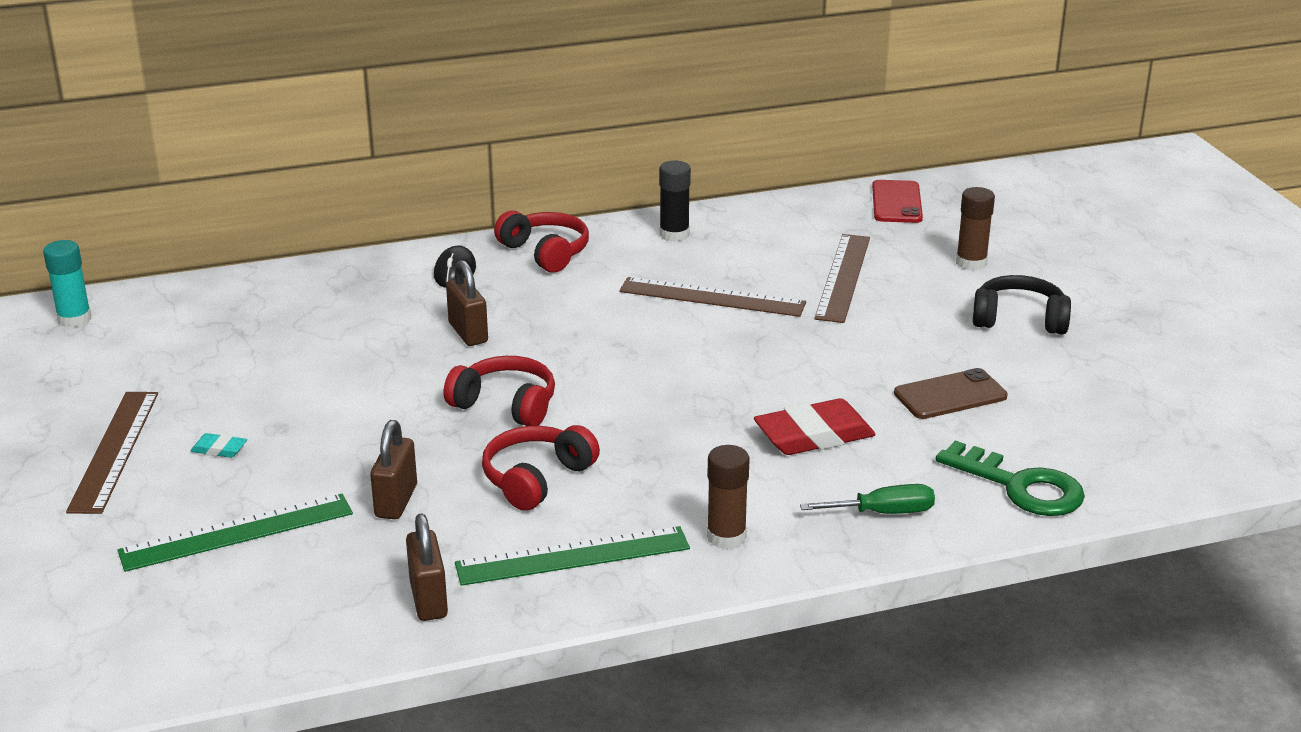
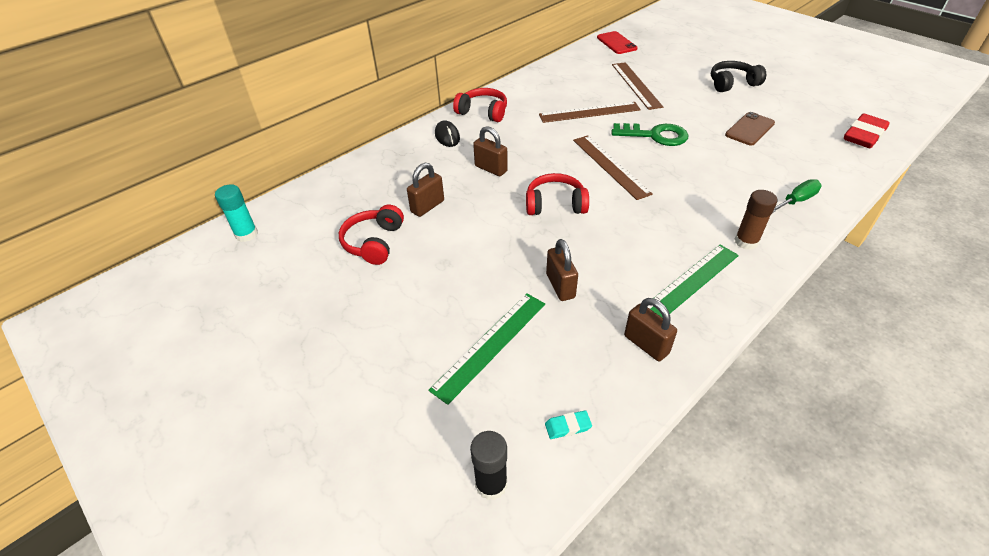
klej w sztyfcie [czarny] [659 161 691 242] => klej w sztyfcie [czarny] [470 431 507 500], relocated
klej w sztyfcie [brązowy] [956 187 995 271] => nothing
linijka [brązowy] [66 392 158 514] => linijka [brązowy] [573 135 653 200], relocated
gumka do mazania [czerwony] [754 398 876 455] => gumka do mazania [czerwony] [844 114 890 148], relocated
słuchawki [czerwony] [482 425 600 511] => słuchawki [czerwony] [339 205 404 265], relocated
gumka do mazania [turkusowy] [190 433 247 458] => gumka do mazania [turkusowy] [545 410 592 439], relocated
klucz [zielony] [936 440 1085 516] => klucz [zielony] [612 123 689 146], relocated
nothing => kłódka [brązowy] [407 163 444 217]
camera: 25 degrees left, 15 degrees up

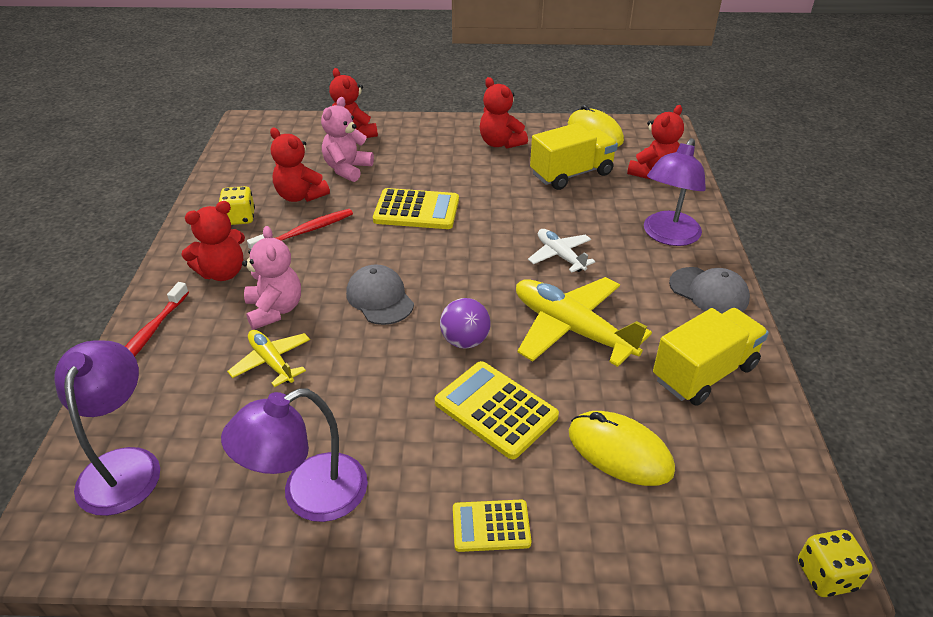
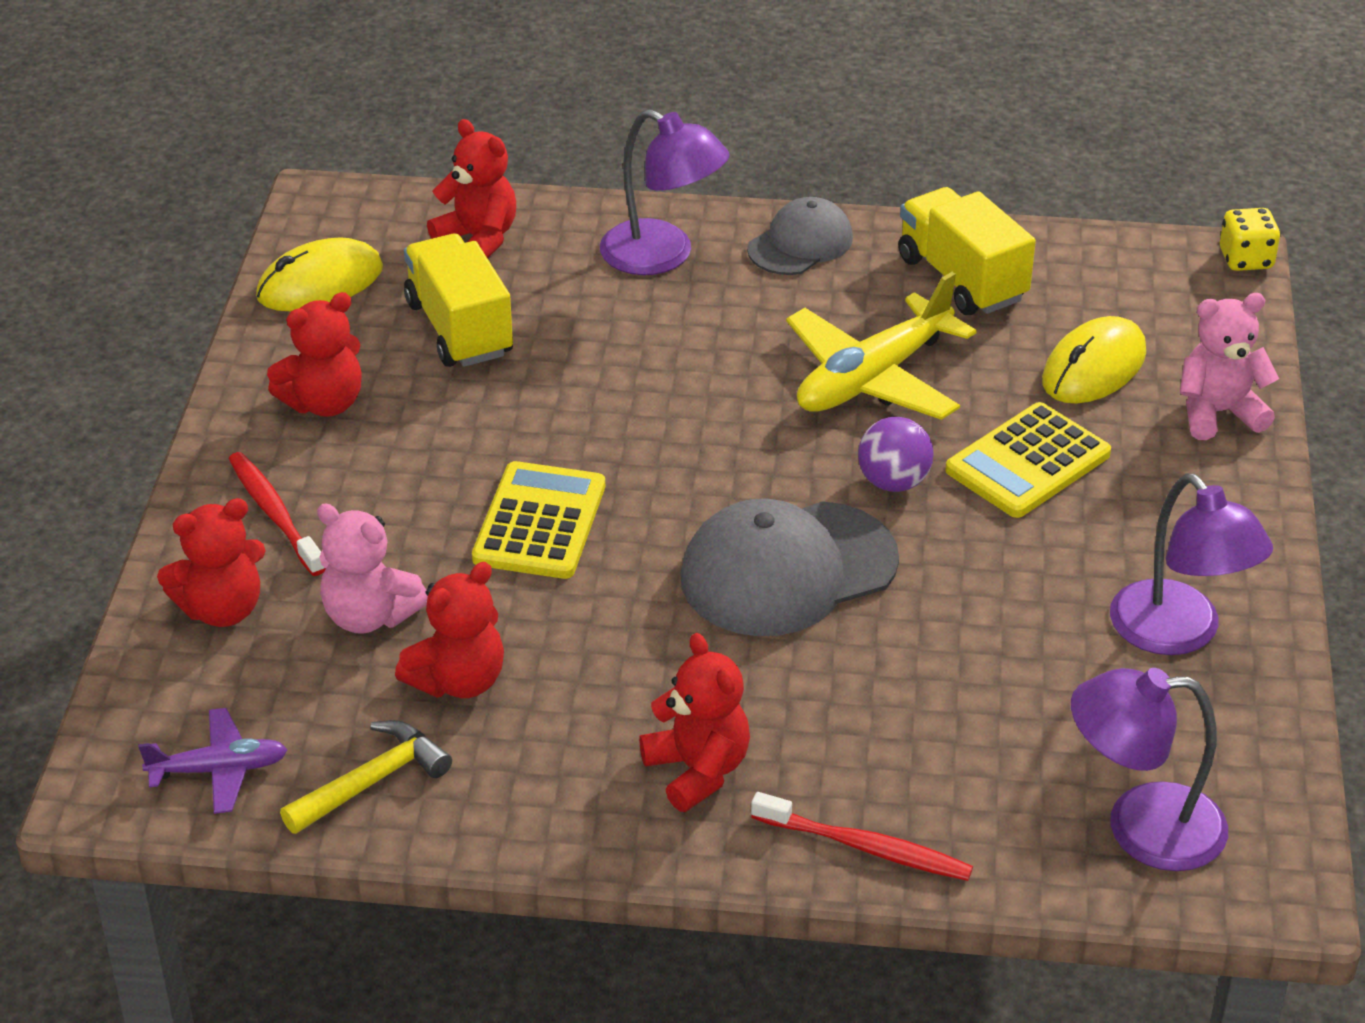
kostka do gry [żółty] [219 186 255 225] => nothing
szczoteczka do zębów [czerwony] [247 209 353 250] => szczoteczka do zębów [czerwony] [229 452 326 576], relocated
miś [różowy] [242 226 301 330] => miś [różowy] [1180 293 1279 440], relocated
samolot [biały] [528 229 596 272] => nothing
czapka [szary] [346 264 414 325] => czapka [szary] [681 499 899 636], x1.67
samolot [żółty] [227 330 310 387] => nothing
kalkulator [żółty] [453 499 531 552] => nothing
nothing => samolot [fioletowy] [138 708 287 814]
nothing => młotek [żółty] [280 720 452 834]
camera: 85 degrees left, 0 degrees up

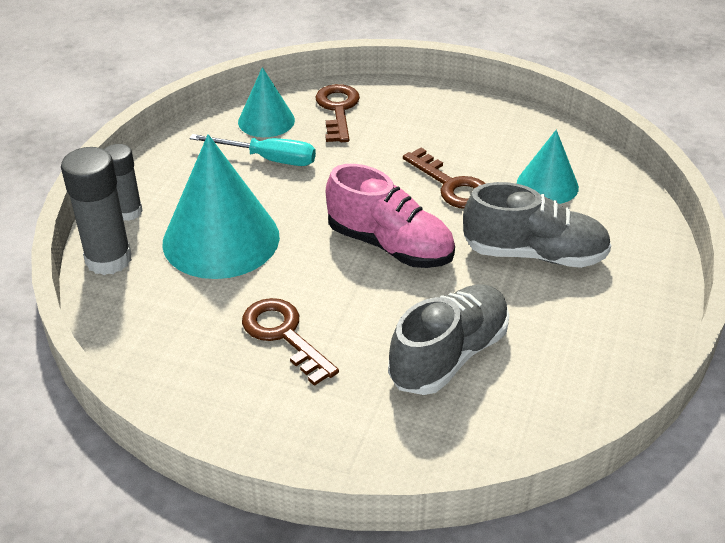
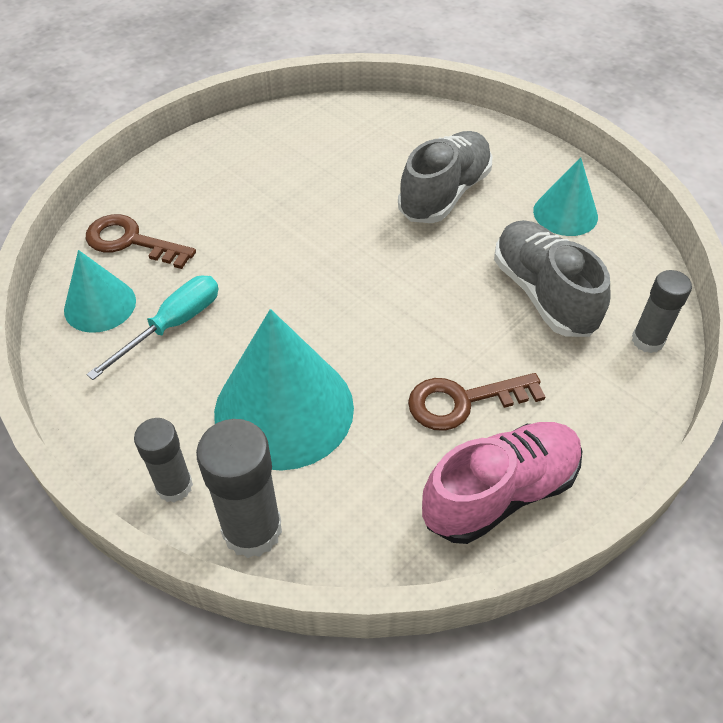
stożek [turkusowy] [517 130 579 204] => stożek [turkusowy] [533 157 598 236], relocated
klucz [brązowy] [403 148 486 209] => nothing
but [różowy] [326 164 455 268] => but [różowy] [422 422 582 544], relocated
nothing => klej w sztyfcie [szary] [632 270 692 353]
camera: 65 degrees left, 10 degrees up

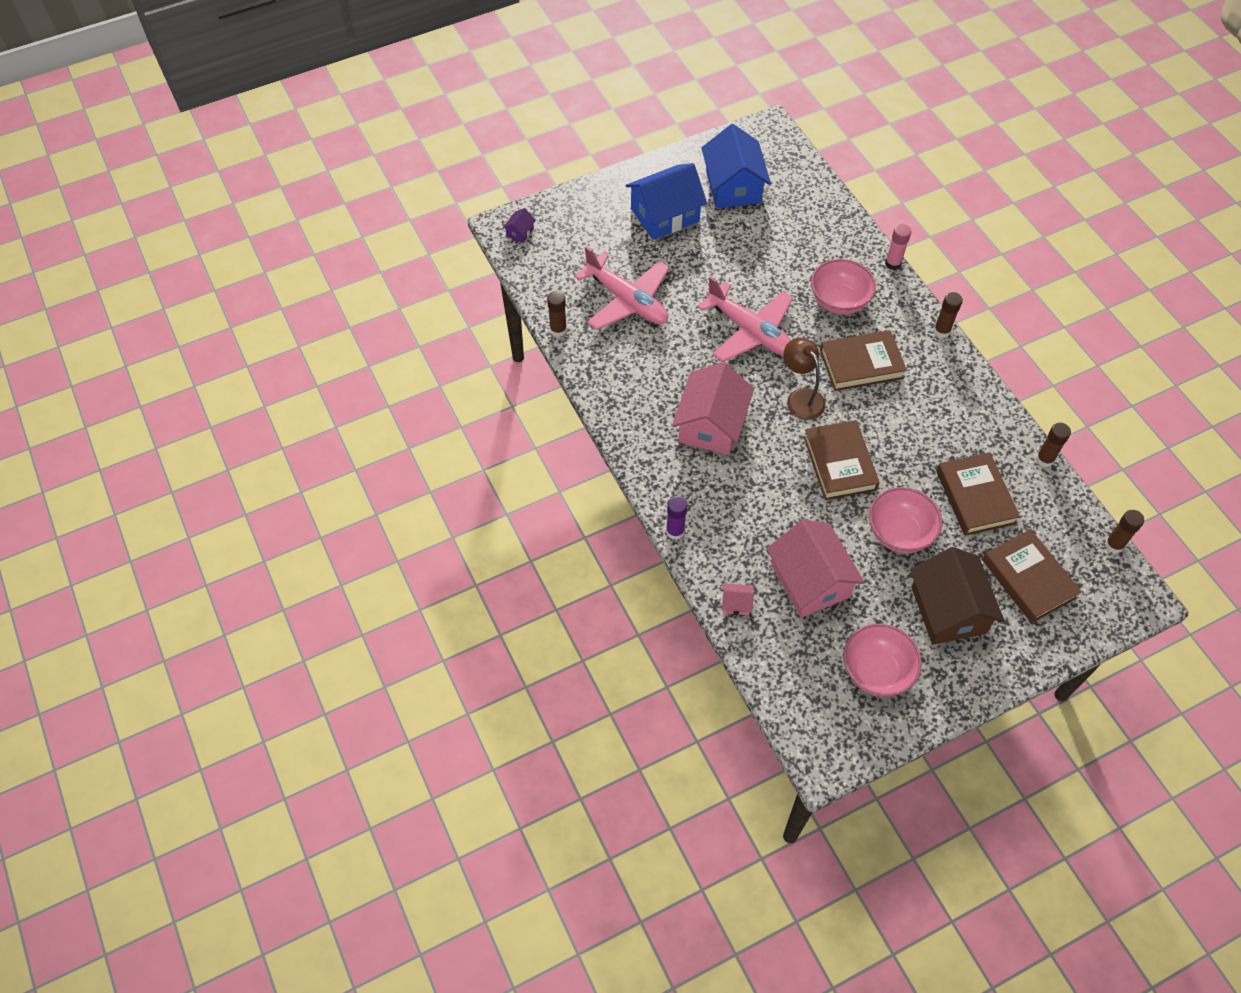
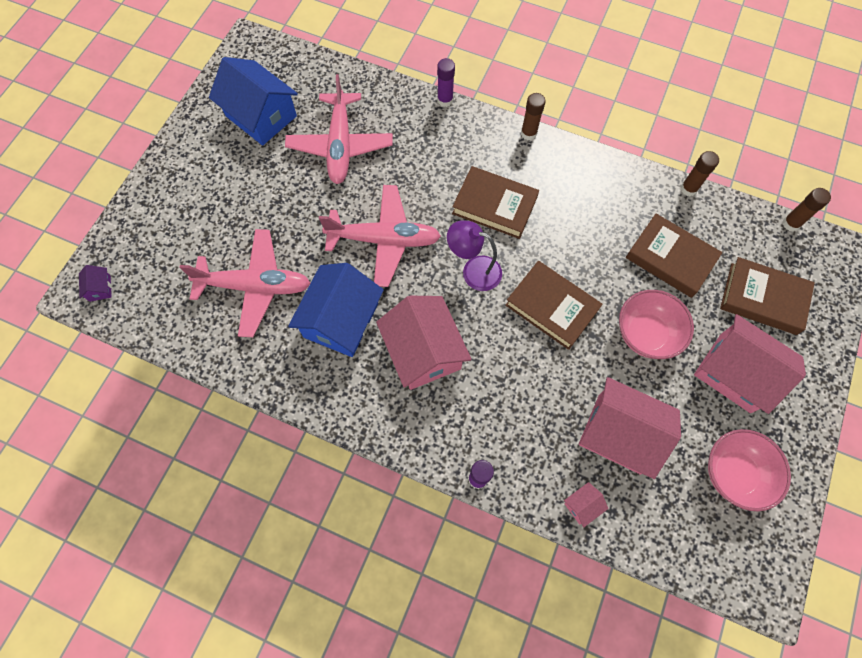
domek [niebieski] [625 163 707 240] => domek [niebieski] [288 263 384 357], relocated
klej w sztyfcie [różowy] [885 224 911 270] => klej w sztyfcie [fioletowy] [437 58 455 107]
miska [różowy] [811 259 876 315] => nothing
klej w sztyfcie [brązowy] [547 291 567 337] => nothing
książka [brązowy] [820 330 907 391] => książka [brązowy] [452 166 539 239], 75 degrees clockwise
lampka [brązowy] [784 338 826 420] => lampka [fioletowy] [447 220 502 291]
domek [brązowy] [910 547 1005 645] => domek [różowy] [694 314 806 414]
nothing => samolot [różowy] [285 74 393 184]
camera: 40 degrees left, 10 degrees up

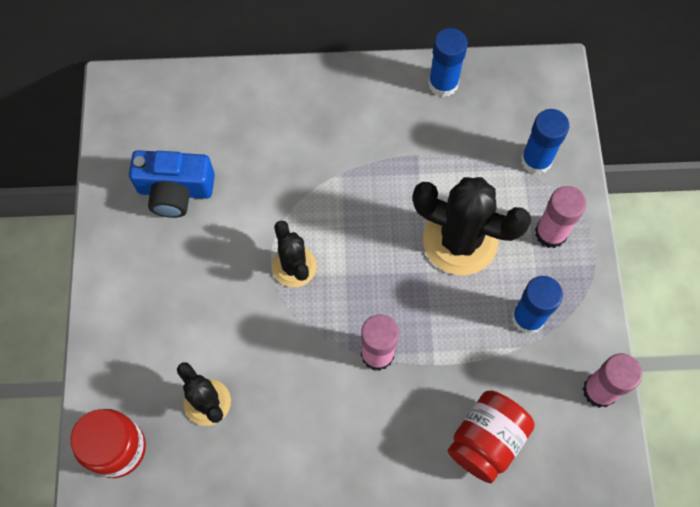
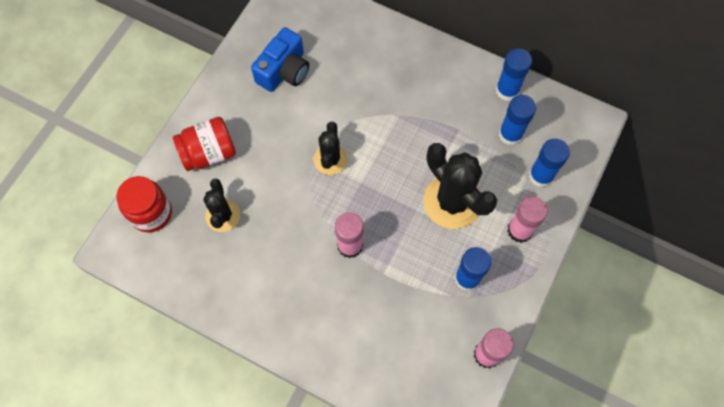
aparat fotograficzny [niebieski] [129 150 215 218] => aparat fotograficzny [niebieski] [251 27 309 92], 90 degrees counterclockwise
słoik [czerwony] [448 390 535 483] => słoik [czerwony] [173 117 236 171], relocated
nothing => klej w sztyfcie [niebieski] [499 95 536 146]
camera: 30 degrees right, 0 degrees up

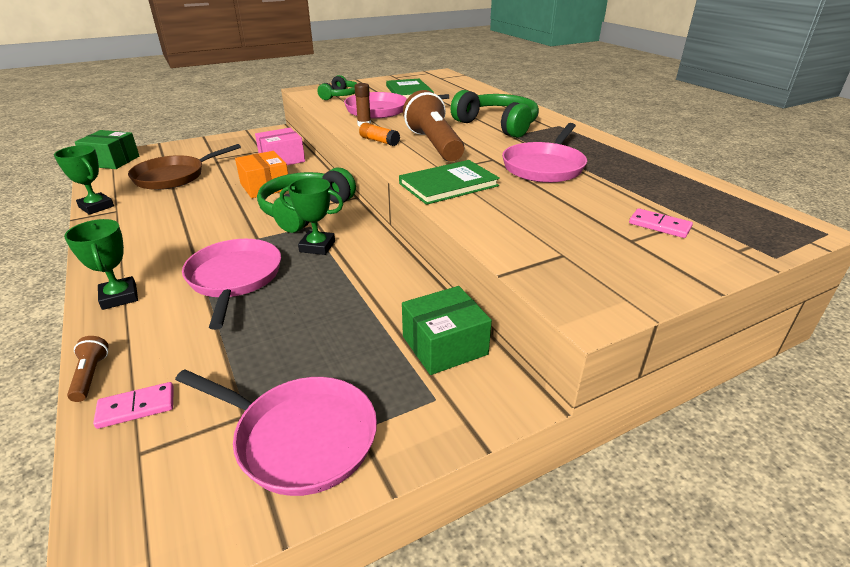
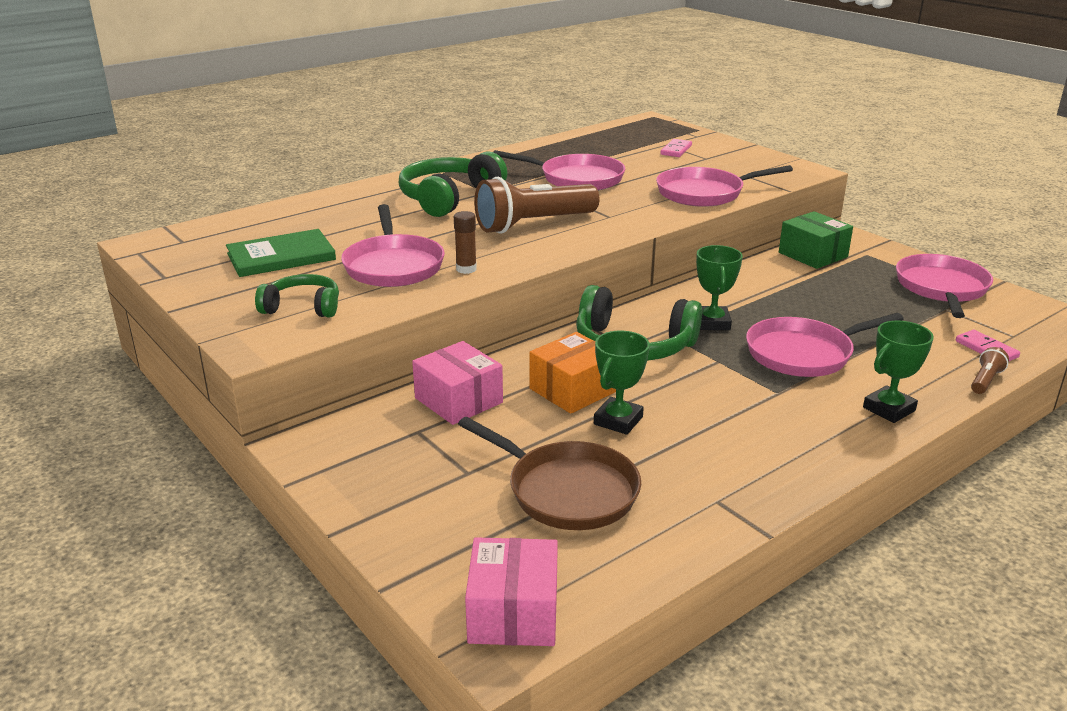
klej w sztyfcie [pomarańczowy] [359 123 400 146] => nothing
pudełko [zielony] [75 130 139 169] => pudełko [różowy] [465 537 558 646]
puchar [zielony] [54 145 114 215] => puchar [zielony] [594 331 650 435], relocated
książka [zielony] [399 160 500 205] => nothing
latarka [brązowy] [67 336 109 402] => latarka [brązowy] [971 347 1009 394], 150 degrees clockwise
nothing => patelnia [różowy] [656 165 793 207]
camera: 100 degrees left, 5 degrees down

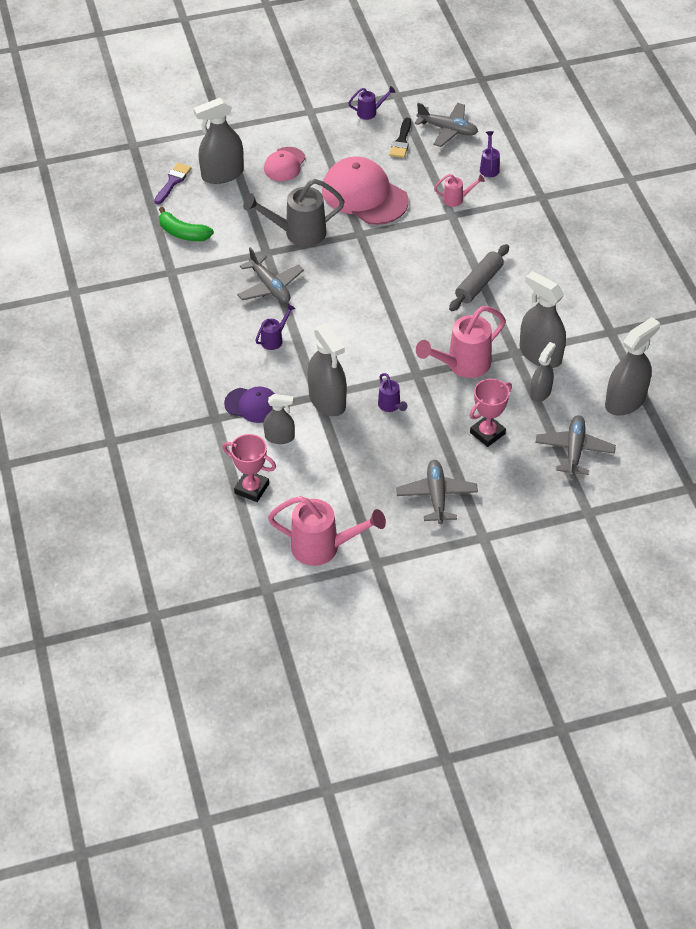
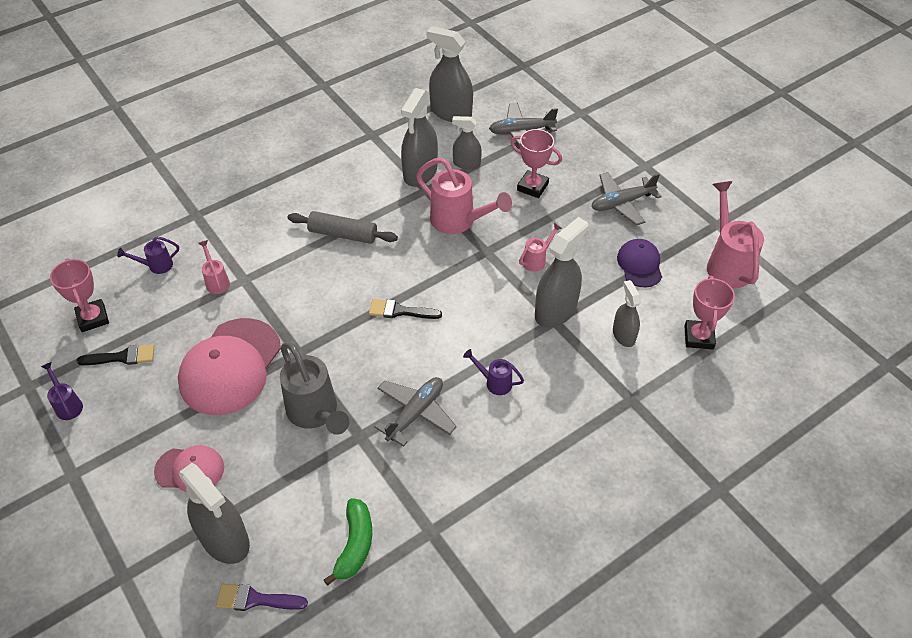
samolot [szary] [415 103 478 147] => puchar [różowy] [50 258 109 332]
konewka [fioletowy] [378 373 407 412] => konewka [różowy] [519 223 562 272]
czapka [fioletowy] [224 387 275 423] => czapka [fioletowy] [617 239 662 287], relocated
nothing => pędzel [czarny] [369 299 442 319]
camera: 110 degrees left, 0 degrees up

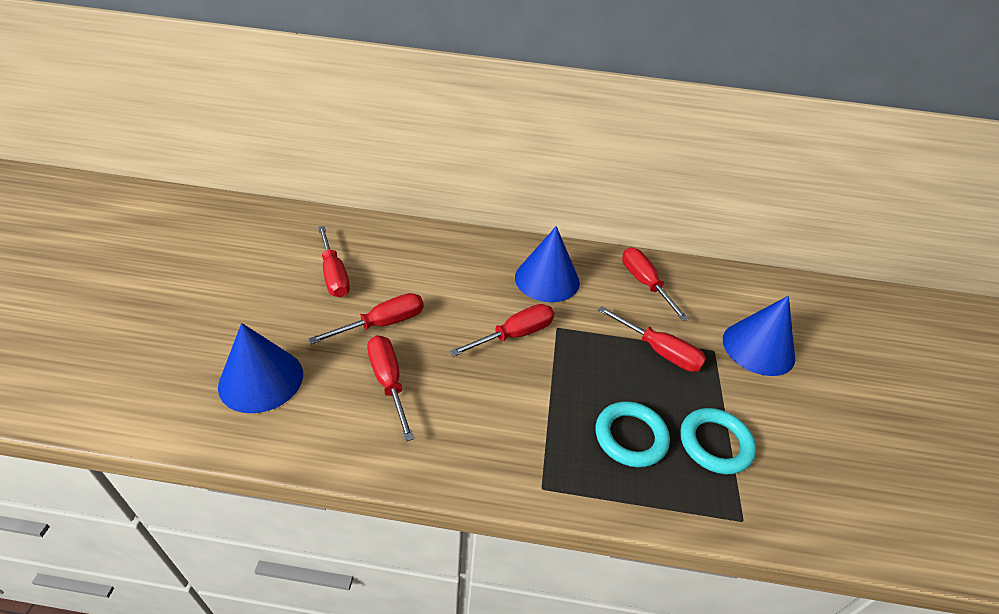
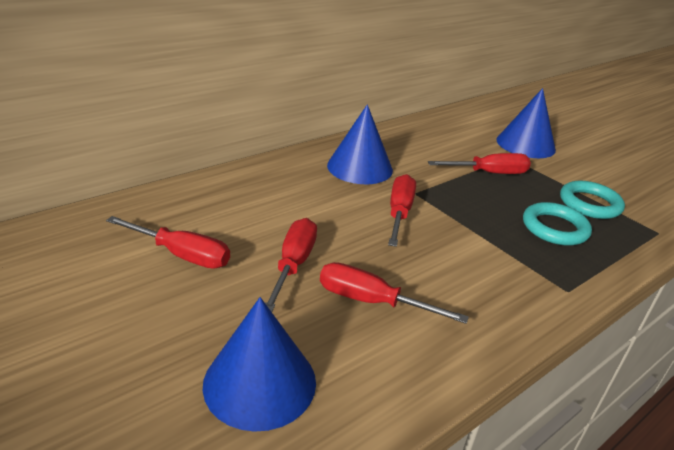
śrubokręt [czerwony] [622 247 689 321] => nothing
camera: 45 degrees left, 10 degrees down

